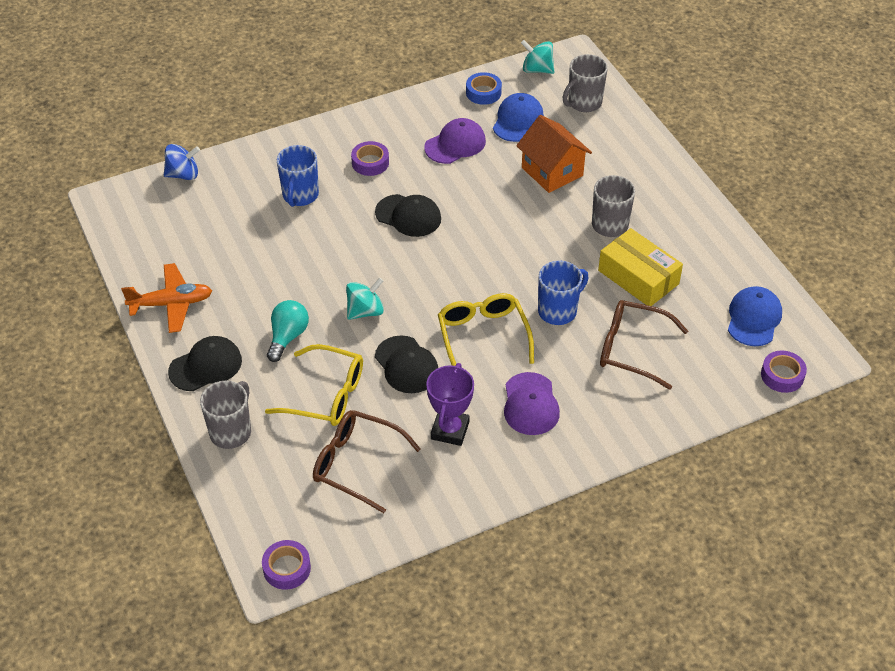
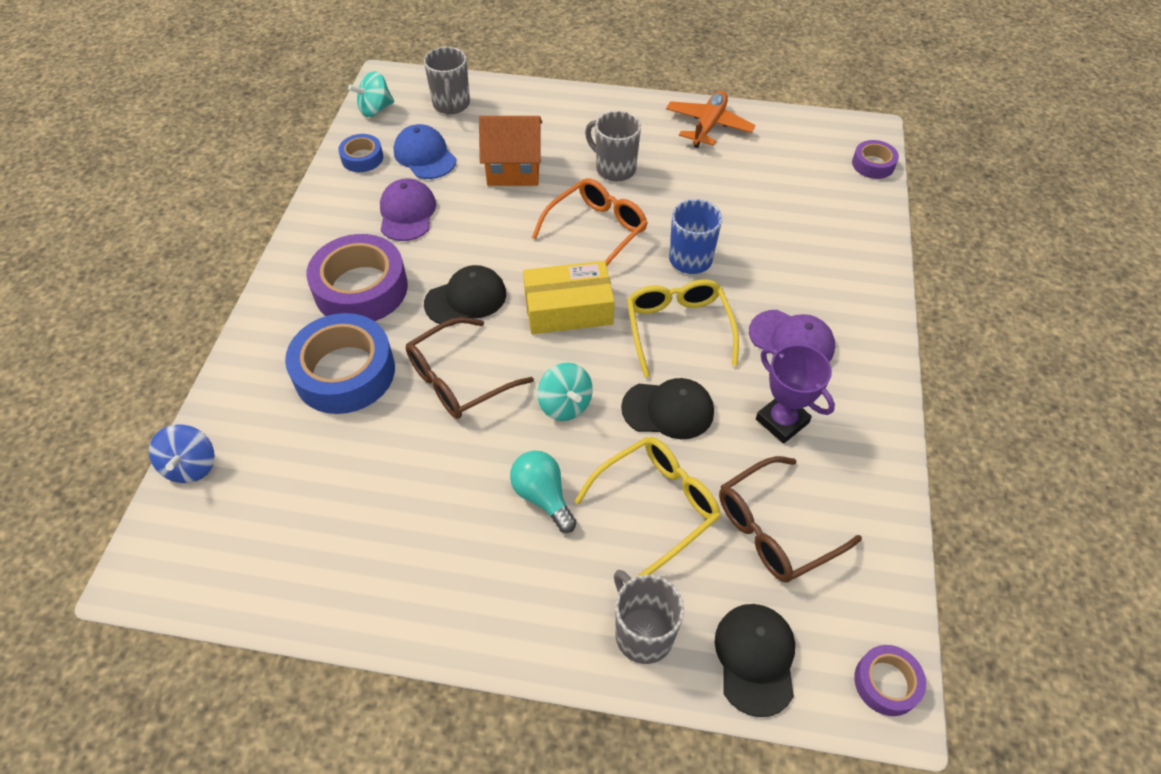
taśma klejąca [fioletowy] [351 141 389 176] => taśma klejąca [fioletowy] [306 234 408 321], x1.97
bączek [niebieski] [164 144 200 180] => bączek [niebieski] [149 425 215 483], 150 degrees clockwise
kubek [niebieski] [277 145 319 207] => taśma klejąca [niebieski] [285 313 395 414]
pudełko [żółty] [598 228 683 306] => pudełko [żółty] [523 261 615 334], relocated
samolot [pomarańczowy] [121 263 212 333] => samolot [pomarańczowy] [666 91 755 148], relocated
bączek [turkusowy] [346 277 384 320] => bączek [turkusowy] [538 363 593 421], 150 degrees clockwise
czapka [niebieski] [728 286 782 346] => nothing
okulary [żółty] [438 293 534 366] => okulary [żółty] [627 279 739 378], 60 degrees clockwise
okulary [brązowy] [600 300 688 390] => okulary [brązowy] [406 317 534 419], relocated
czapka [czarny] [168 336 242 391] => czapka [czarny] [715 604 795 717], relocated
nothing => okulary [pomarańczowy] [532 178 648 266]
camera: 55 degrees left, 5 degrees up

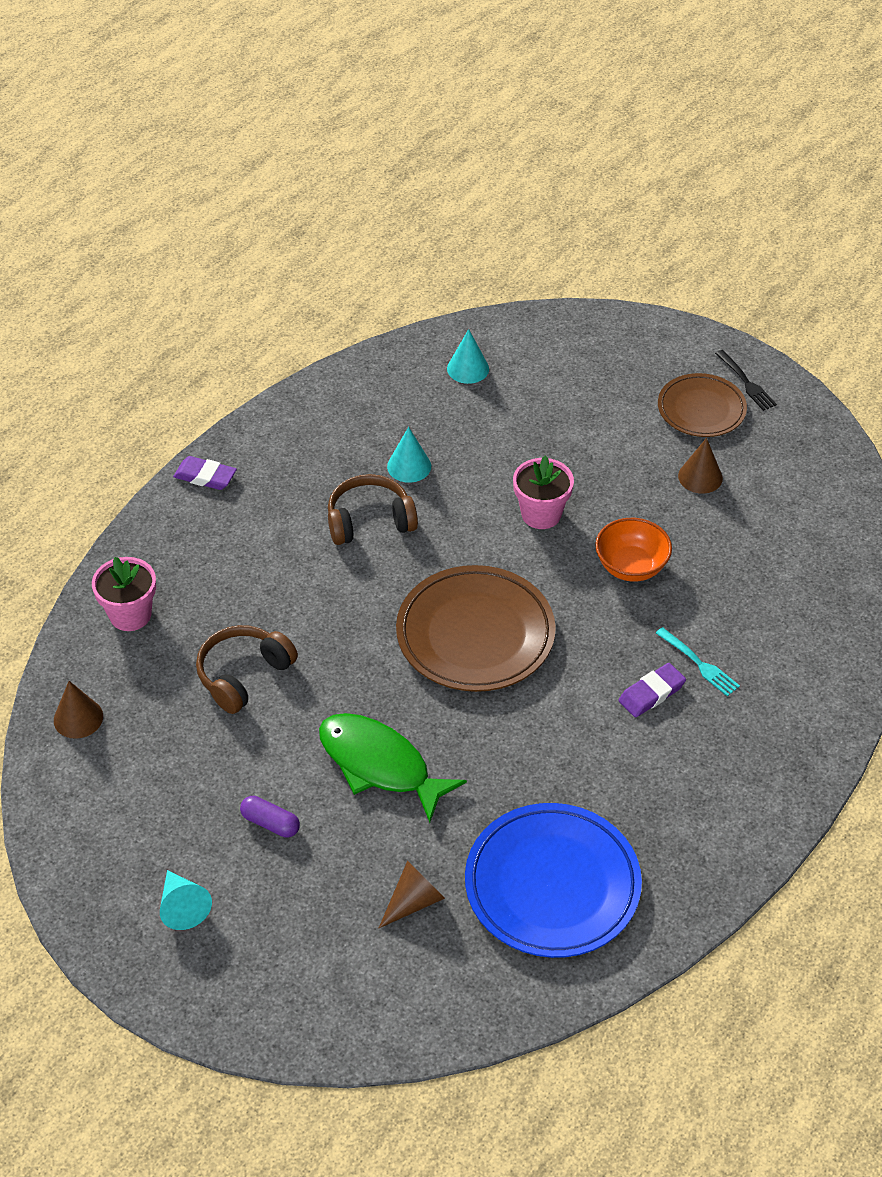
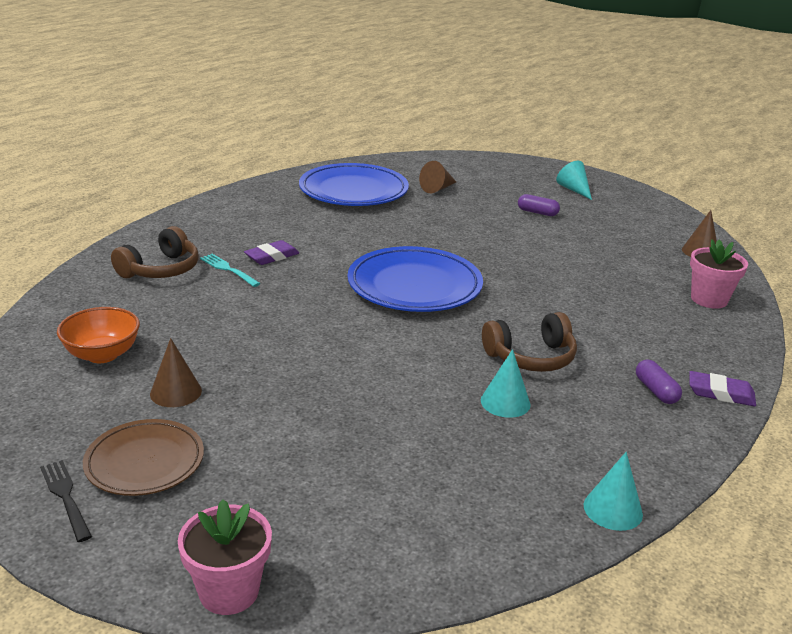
stożek [turkusowy] [447 329 489 384] => stożek [turkusowy] [584 452 643 531], relocated
doniczka [różowy] [513 455 574 529] => doniczka [różowy] [178 500 272 615], relocated
miska [pomarańczowy] [595 518 672 582] => miska [pomarańczowy] [57 307 140 363], relocated
talerz [brązowy] [396 565 556 692] => talerz [niebieski] [347 246 483 312]
słuchawki [brązowy] [196 625 298 714] => słuchawki [brązowy] [111 226 199 278], relocated
ryba [zielony] [319 713 467 823] => nothing
nothing => kapsułka [fioletowy] [636 360 682 404]
camera: 175 degrees right, 20 degrees down

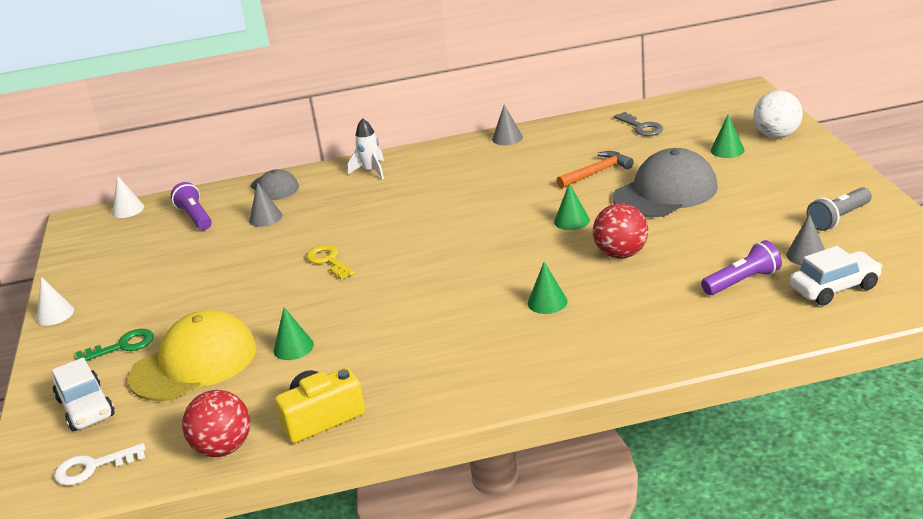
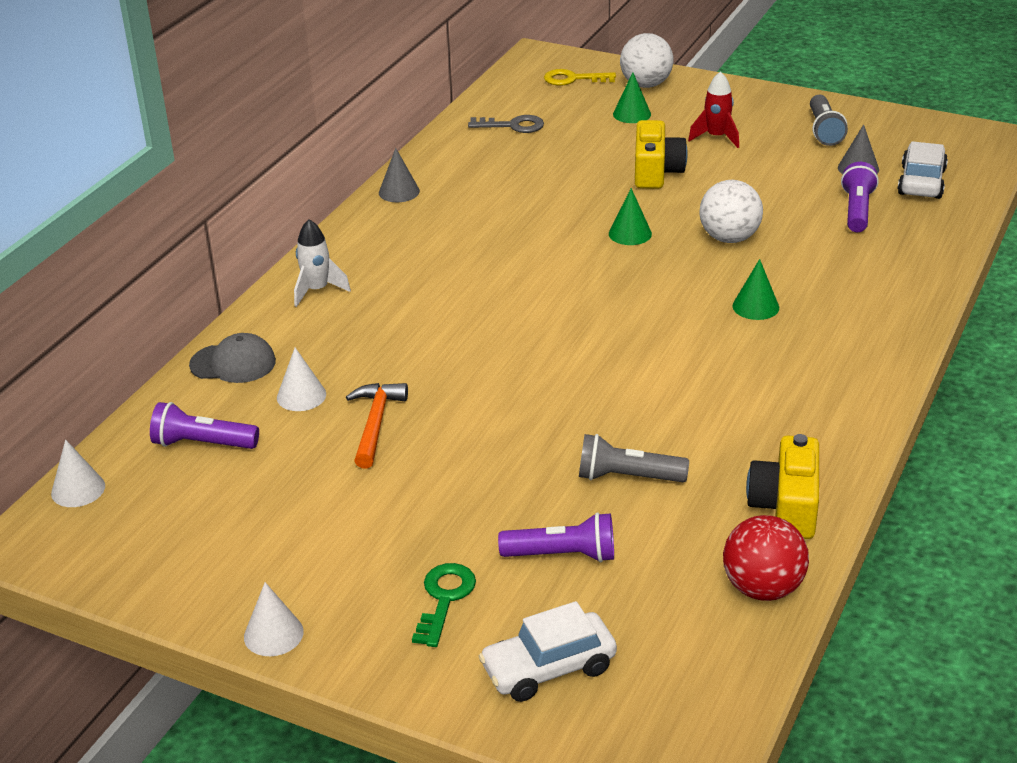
czapka [szary] [613 148 718 218] => aparat fotograficzny [żółty] [635 120 688 189]
młotek [pomarańczowy] [557 151 634 188] => młotek [pomarańczowy] [346 383 408 469], relocated
stożek [szary] [249 182 282 227] => stożek [biały] [277 348 326 411]
piłka [czerwony] [593 203 648 259] => piłka [biały] [699 180 763 243]
klucz [żółty] [306 245 355 279] => klucz [żółty] [544 69 616 86], relocated
stożek [zielony] [273 307 314 360] => latarka [szary] [579 434 689 482]
czapka [żółty] [128 310 257 401] => latarka [fioletowy] [498 512 614 562]
samochód [biały] [52 358 115 431] => samochód [biały] [479 601 617 702], 150 degrees clockwise
klucz [biały] [54 443 146 486] => nothing
nothing => rakieta [czerwony] [688 71 739 148]
camera: 55 degrees left, 5 degrees up

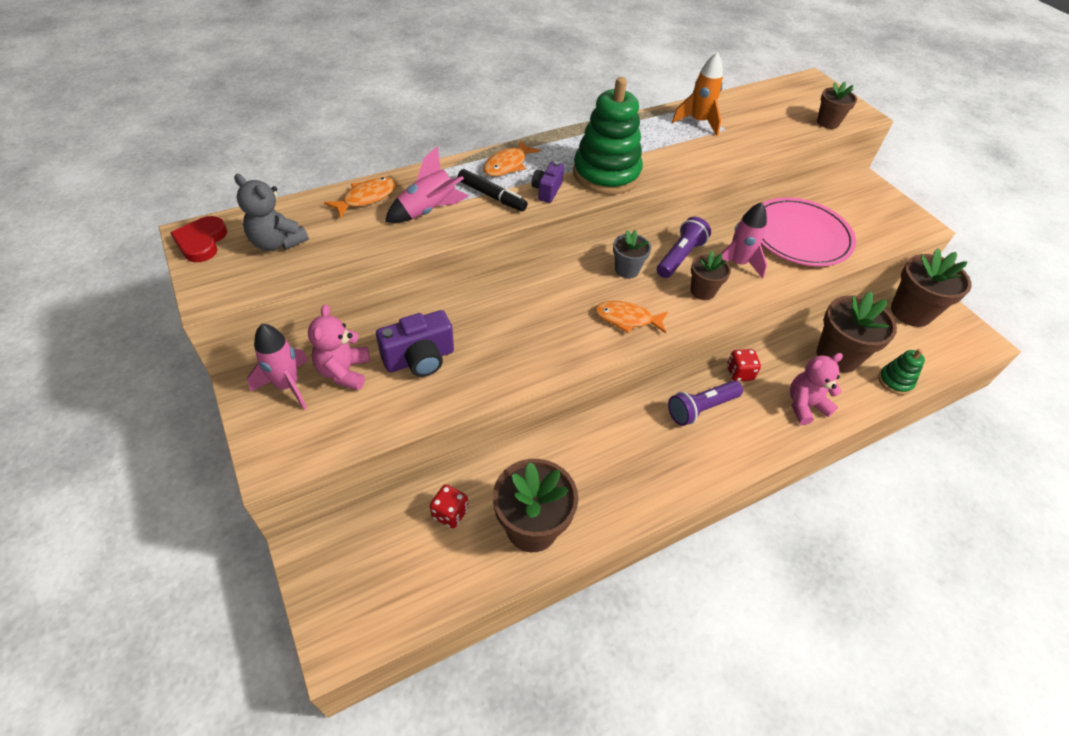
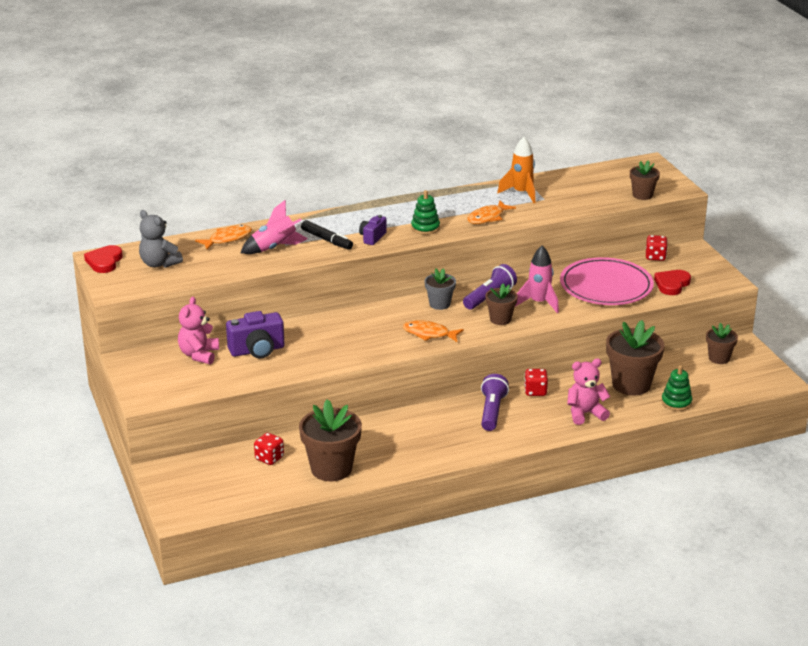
zabawka nakładanka [zielony] [573 77 643 195] => zabawka nakładanka [zielony] [411 190 440 235], x0.51
ryba [pomarańczowy] [483 140 540 176] => ryba [pomarańczowy] [467 200 516 224], relocated
doniczka [brązowy] [891 248 972 327] => doniczka [brązowy] [706 323 738 364], x0.56
rakieta [różowy] [247 324 308 410] => nothing
latarka [fioletowy] [668 380 743 426] => latarka [fioletowy] [481 374 509 431], 120 degrees clockwise
nothing => kostka do gry [czerwony] [646 235 668 261]
nothing => serce [czerwony] [654 270 691 295]
camera: 10 degrees right, 20 degrees down

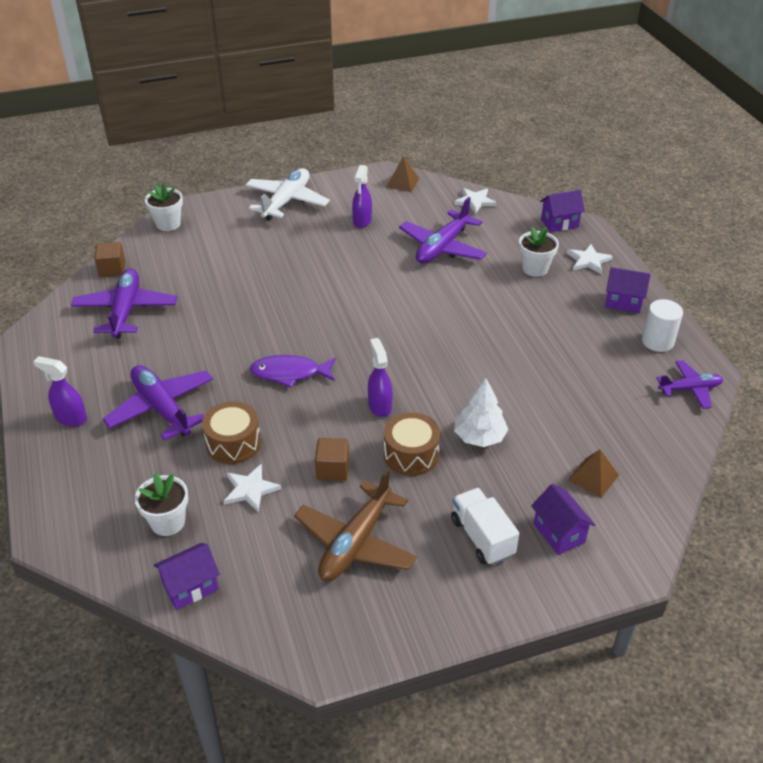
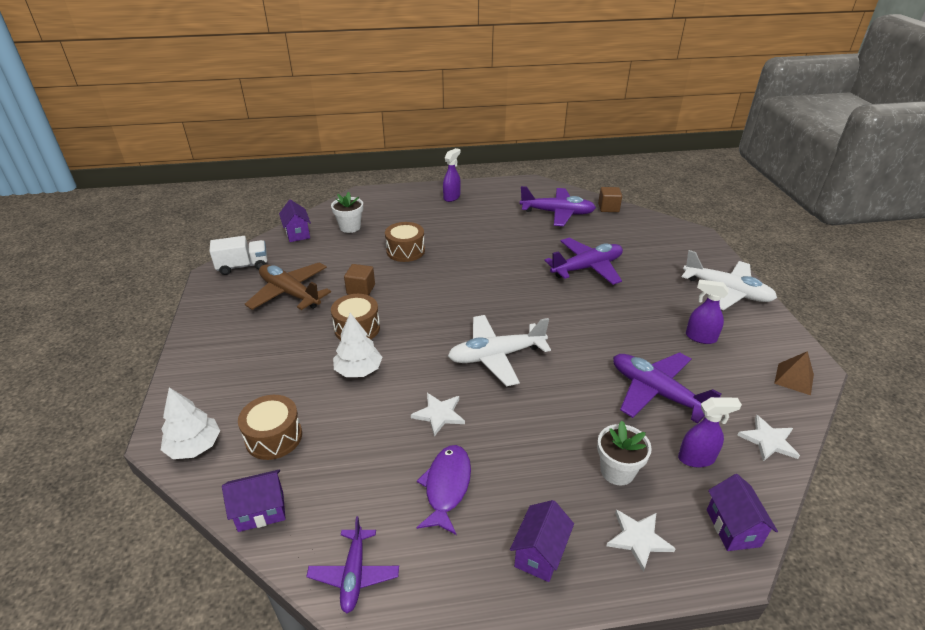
doniczka [biały] [145 183 183 231] => nothing
walec [biały] [642 299 683 352] => nothing
spryskiwacz [fioletowy] [368 338 393 417] => spryskiwacz [fioletowy] [678 397 742 467], relocated
ryba [fioletowy] [250 355 336 388] => ryba [fioletowy] [416 445 471 535], relocated
samolot [fioletowy] [103 365 213 441] => samolot [fioletowy] [545 238 623 285], relocated
piramida [brązowy] [568 449 619 498] => bęben [brązowy] [238 395 302 460]
gwiazda [biały] [224 464 281 512] => gwiazda [biały] [411 393 465 436], relocated
domek [fioletowy] [531 484 595 555] => domek [fioletowy] [222 469 286 532], relocated
ciężarówka [biały] [451 488 519 565] => ciężarówka [biały] [209 236 267 275], relocated
nothing => samolot [biały] [448 315 551 386]
nothing => drzewko [biały] [161 387 220 459]
camera: 100 degrees right, 5 degrees down

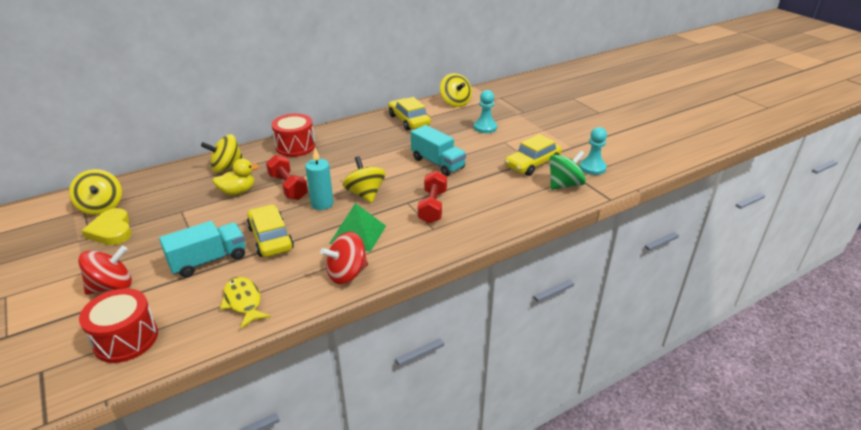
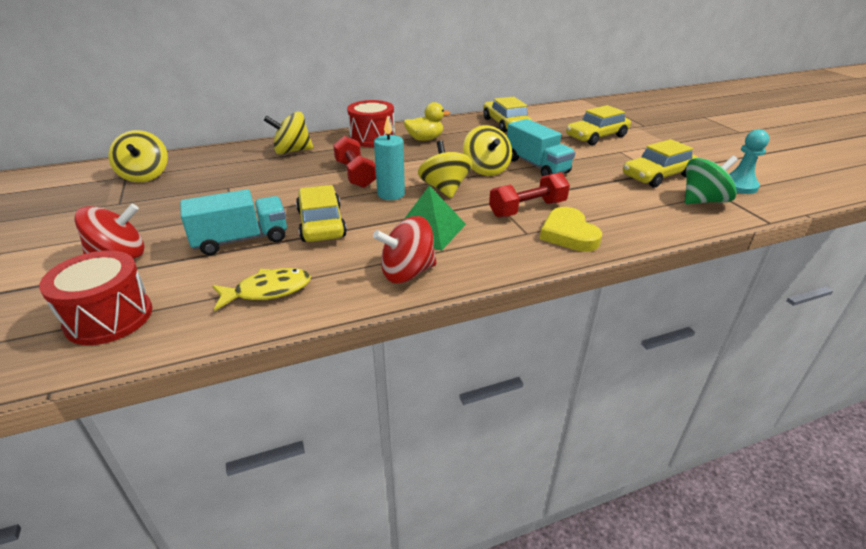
bączek [żółty] [440 73 472 107] => bączek [żółty] [463 125 512 176], relocated
pionek [turkusowy] [474 90 497 133] => samochód [żółty] [566 105 631 145]
kaczka [żółty] [213 159 259 195] => kaczka [żółty] [404 102 450 141], relocated
hantel [czerwony] [418 171 447 224] => hantel [czerwony] [489 172 570 218], 45 degrees clockwise
serce [żółty] [82 208 132 245] => serce [żółty] [540 207 602 252], relocated
ryba [żółty] [220 277 271 329] => ryba [żółty] [212 268 311 311], 90 degrees clockwise
camera: 10 degrees right, 0 degrees up

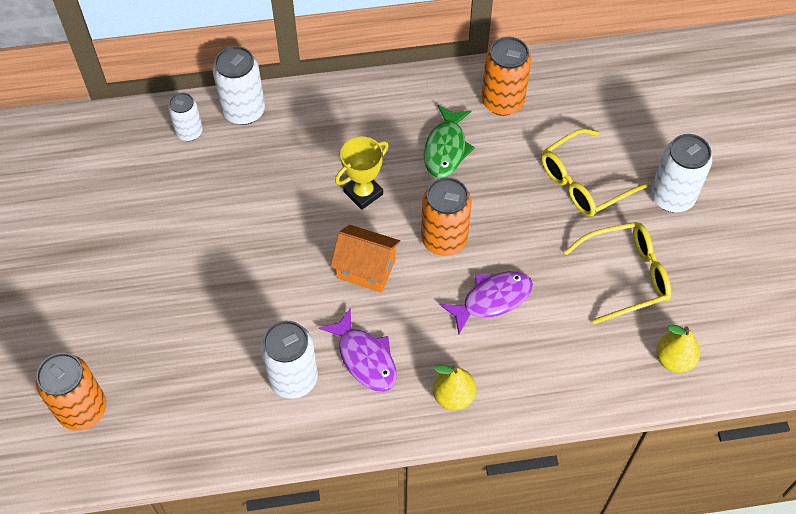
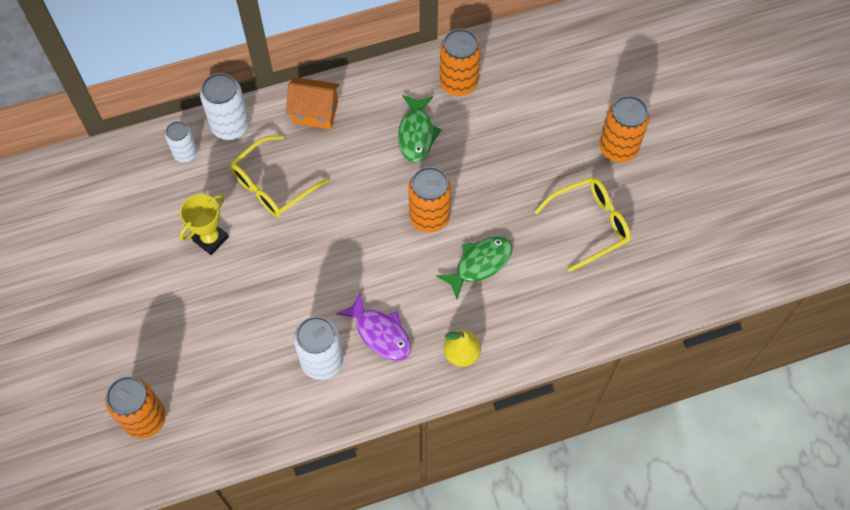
okulary [żółty] [541 128 648 217] => okulary [żółty] [230 135 329 217], relocated
puszka [biały] [651 134 712 212] => puszka [pomarańczowy] [600 96 650 162]
puchar [żółty] [335 136 389 210] => puchar [żółty] [179 194 229 255], relocated
domek [pomarańczowy] [330 225 400 293] => domek [pomarańczowy] [286 77 340 129], relocated
ryba [fioletowy] [440 271 533 334] => ryba [zielony] [436 236 513 299]
gruszka [żółty] [656 325 700 373] => nothing
camera: 10 degrees left, 5 degrees up

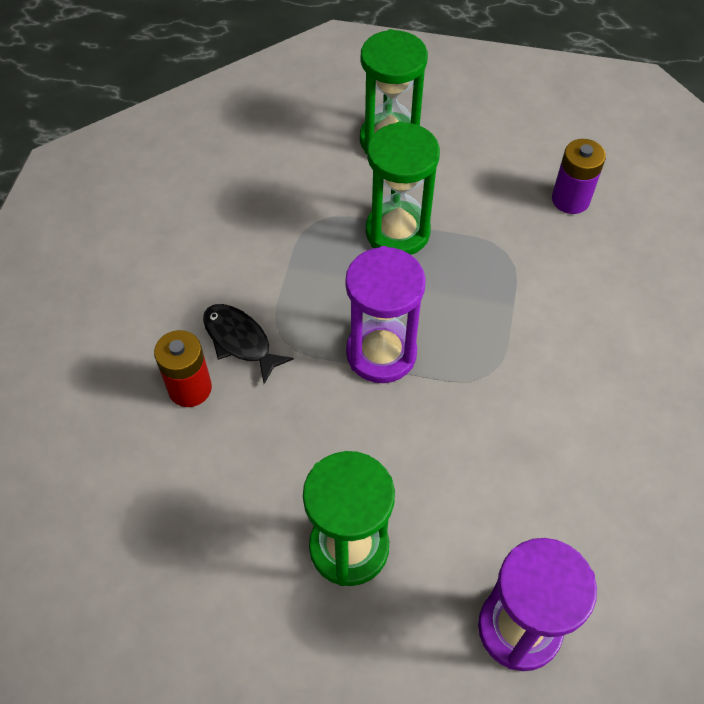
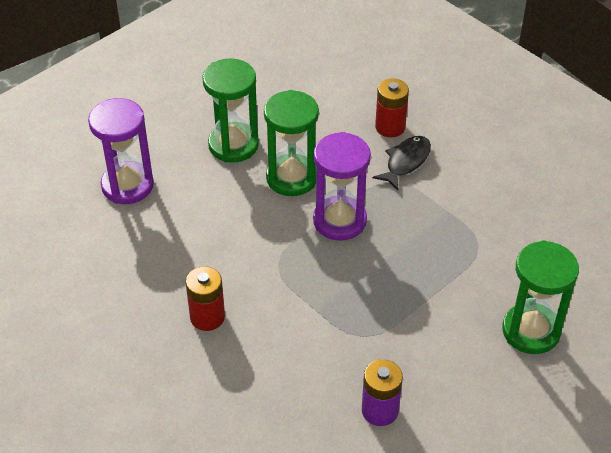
klepsydra [zielony] [366 122 440 255] => klepsydra [zielony] [264 90 319 196], relocated
ryba [czarny] [203 304 294 384] => ryba [czarny] [373 136 431 190], 45 degrees counterclockwise
nothing => bateria [czerwony] [186 267 225 331]
camera: 125 degrees right, 10 degrees down

